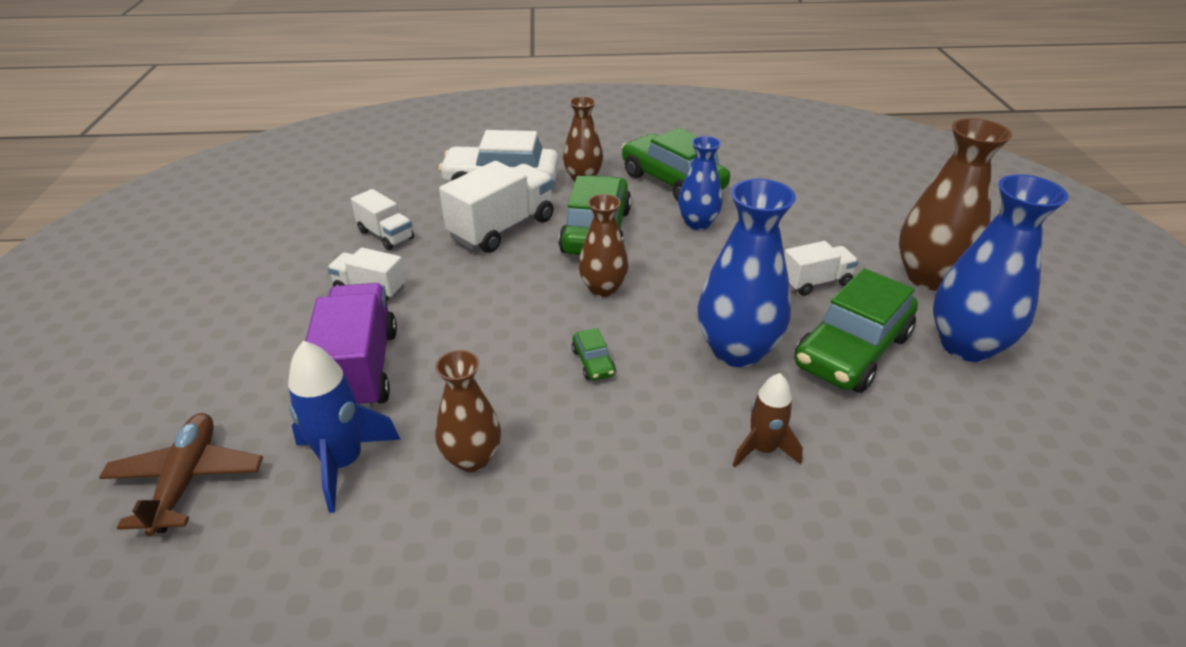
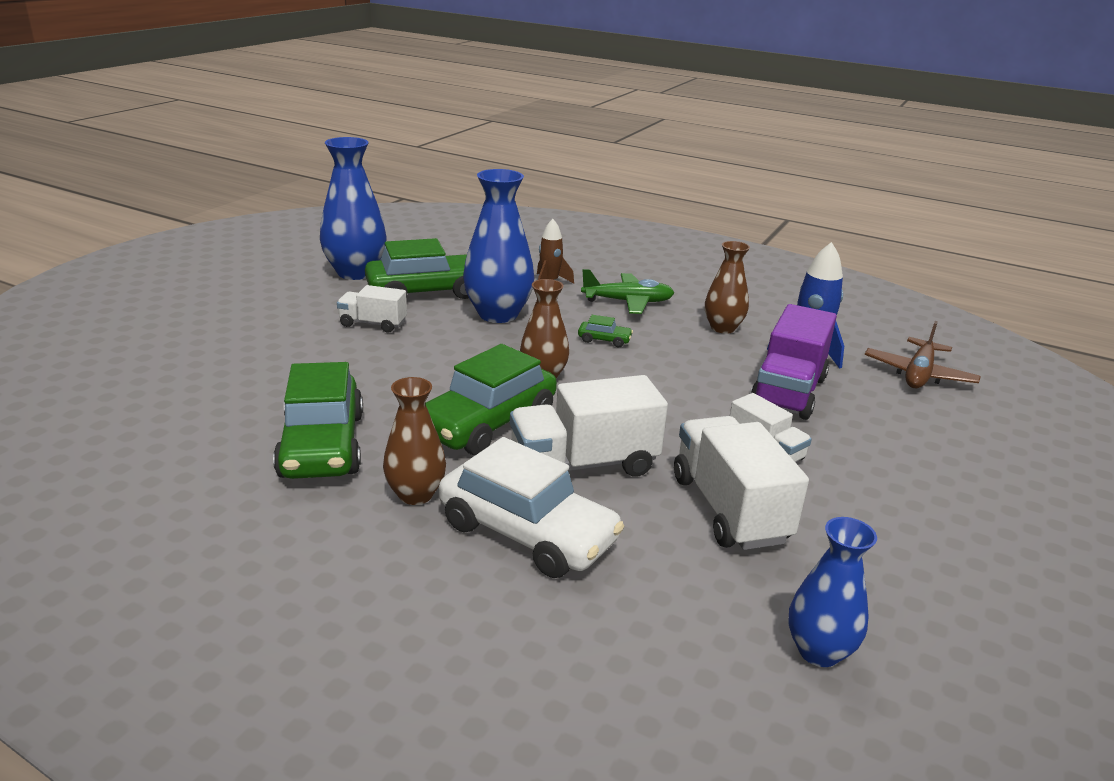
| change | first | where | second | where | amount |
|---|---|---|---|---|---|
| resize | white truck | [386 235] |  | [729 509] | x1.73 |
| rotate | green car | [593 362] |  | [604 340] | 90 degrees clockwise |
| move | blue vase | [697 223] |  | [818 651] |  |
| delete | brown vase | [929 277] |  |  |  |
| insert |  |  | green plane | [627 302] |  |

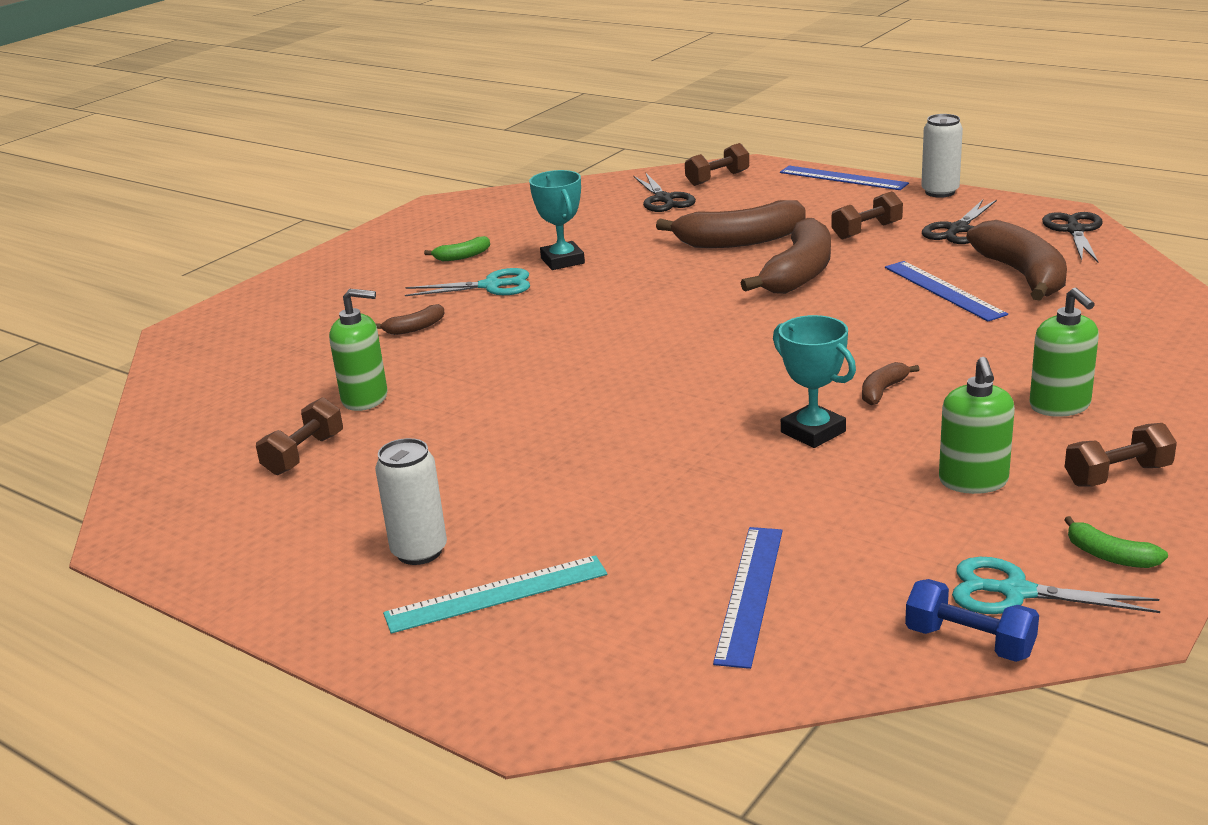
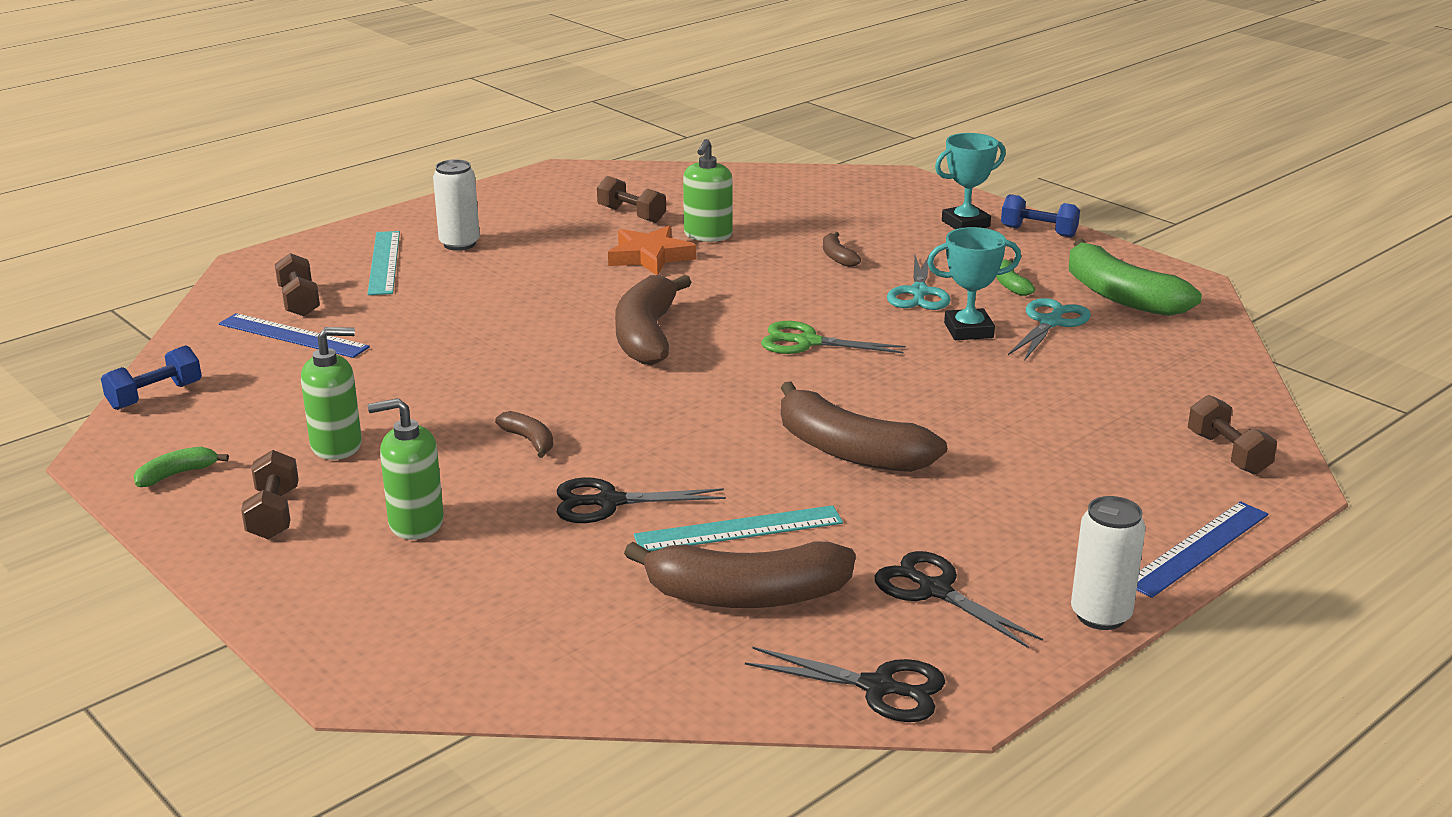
| change | first | where | second | where | amount |
|---|---|---|---|---|---|
| move | black scissors | [664 199] |  | [609 502] |  |
| move | brown banana | [740 241] |  | [647 336] |  |
| move | turquoise trophy | [813 432] |  | [965 224] |  |
| move | brown dumbbell | [866 231] |  | [299 301] |  |
| recolor | blue ruler | [943 290] | turquoise ruler | [739 529] |  |
| rotate | green soap dispenser | [973 481] |  | [337 446] | 150 degrees clockwise |
| move | turquoise scissors | [1016 592] |  | [1050 323] |  |
| insert |  |  | orange star | [650 257] |  |
| insert |  |  | green scissors | [807 342] |  |
| insert |  |  | blue dumbbell | [1038 232] |  |
| insert |  |  | green banana | [1121 296] |  |

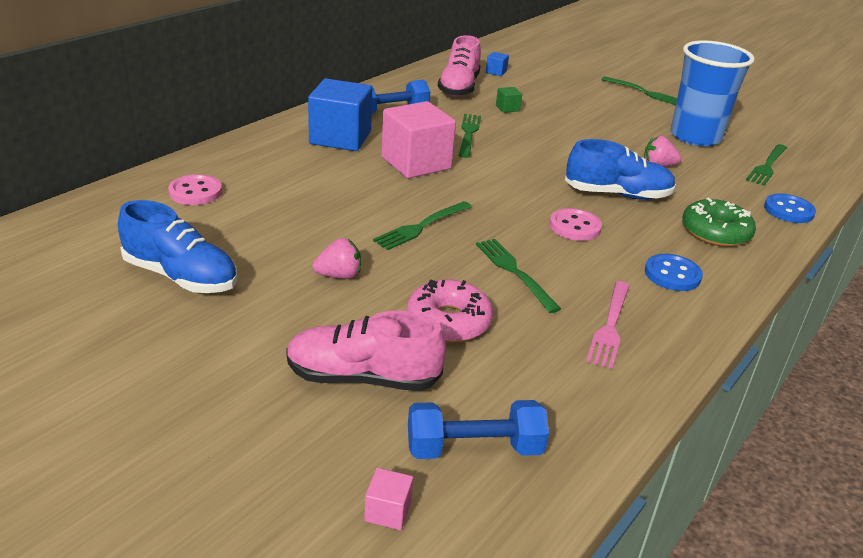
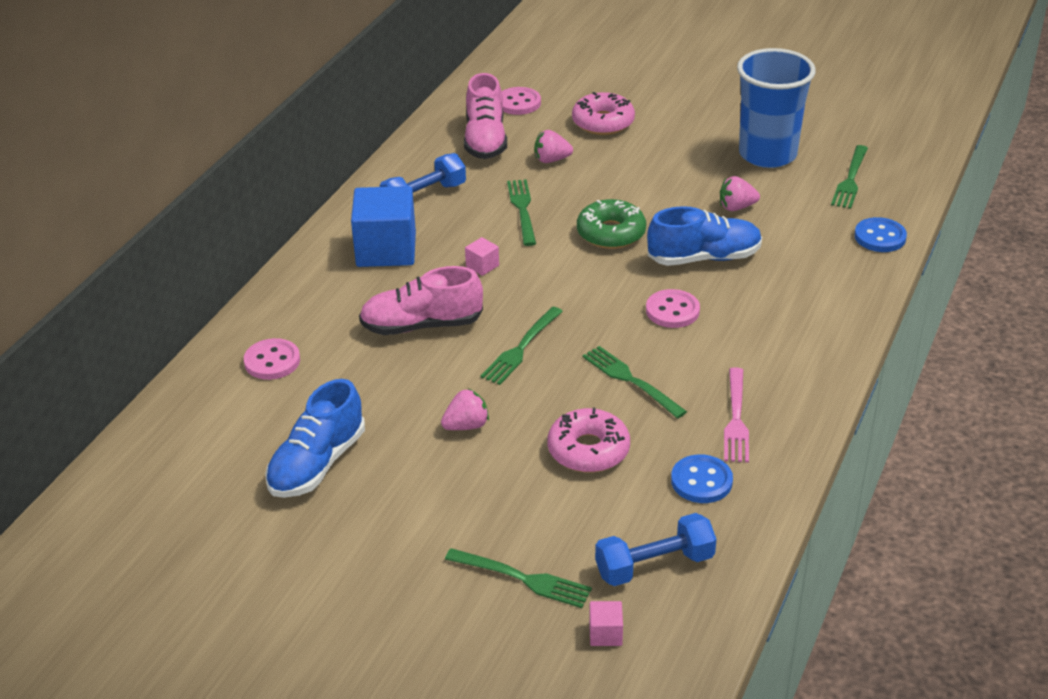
| change | first | where | second | where | amount |
|---|---|---|---|---|---|
| rotate | blue shoe | [181 276] |  | [317 464] | 105 degrees clockwise |
| move | pink shoe | [363 378] |  | [421 325] |  |
| resize | pink cube | [416 163] |  | [482 266] | x0.41 |
| replace | blue cube | [496 72] | pink button | [518 103] |  |
| replace | green cube | [507 108] | pink strawberry | [551 160] |  |
| move | green fork | [645 92] |  | [522 578] |  |
| move | blue button | [672 274] |  | [701 481] |  |
| move | green donut | [715 232] |  | [611 233] |  |
| insert |  |  | pink donut | [603 122] |  |

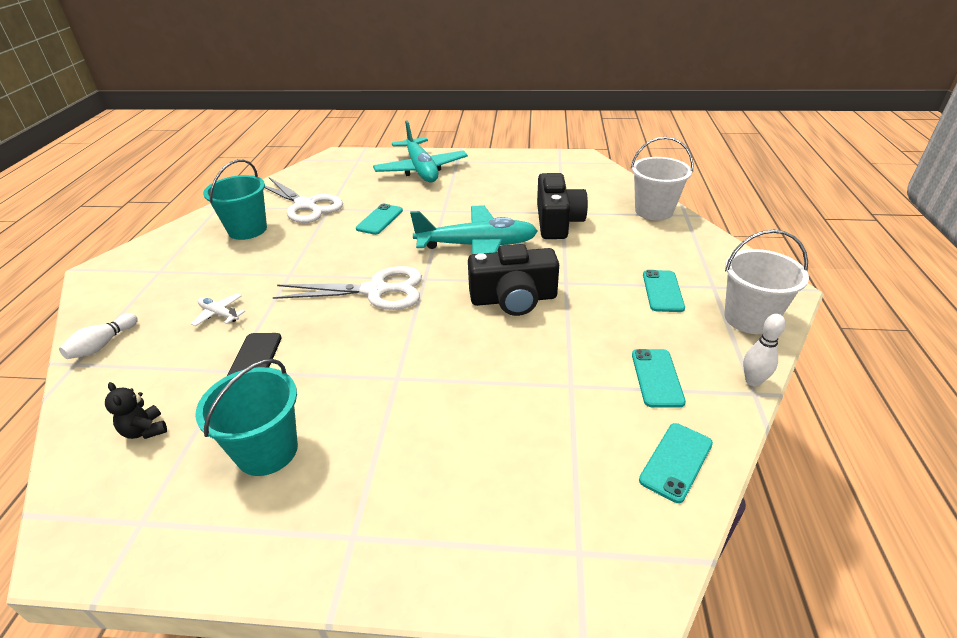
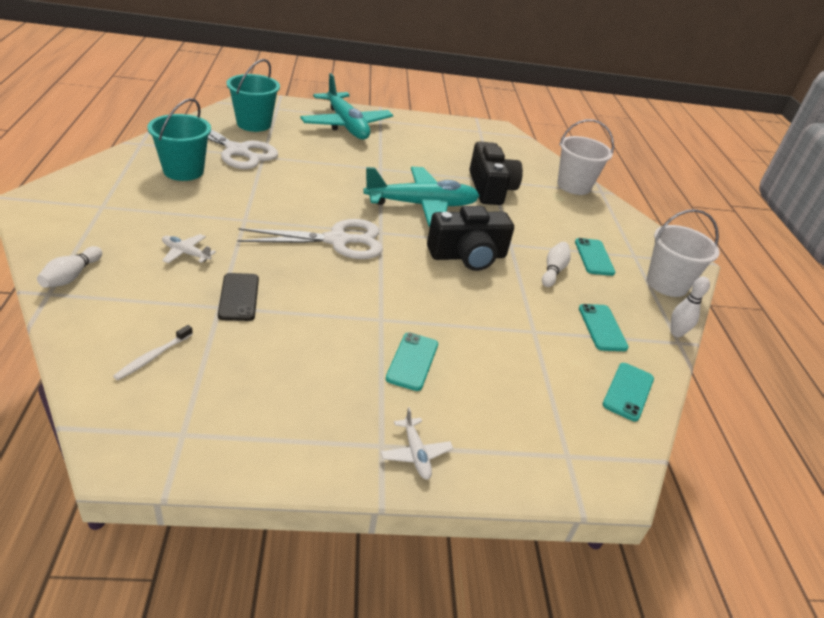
| change | first | where | second | where | amount |
|---|---|---|---|---|---|
| replace | black teddy bear | [145 430] | white toothbrush | [153 357] |  |
| move | turquoise bucket | [267 451] |  | [254 124] |  |
| move | turquoise phone | [380 219] |  | [412 361] |  |
| insert |  |  | white plane | [415 454] |  |
| insert |  |  | white bowling pin | [553 271] |  |

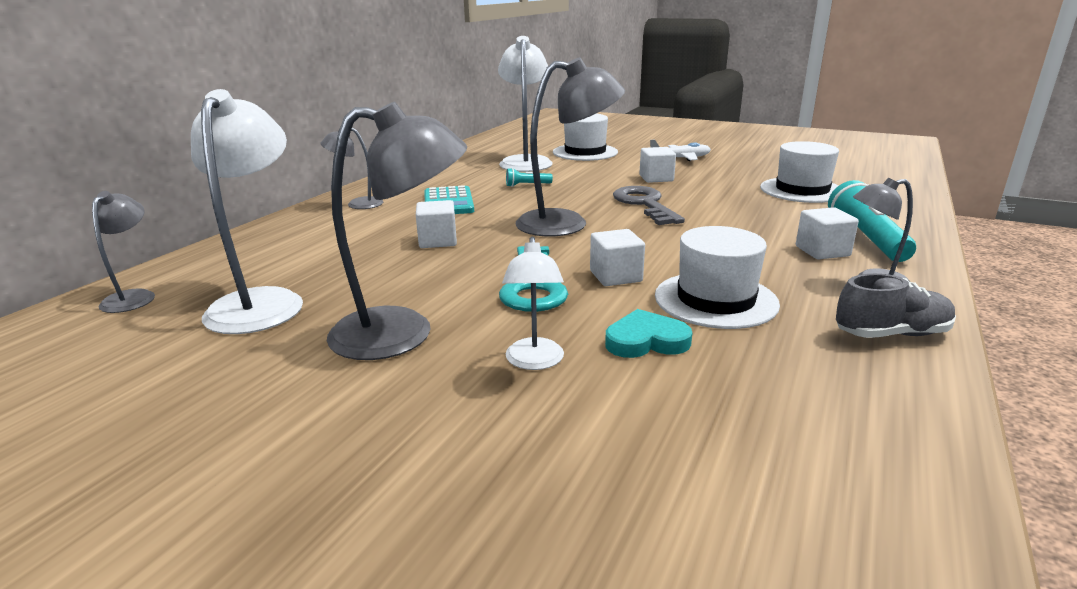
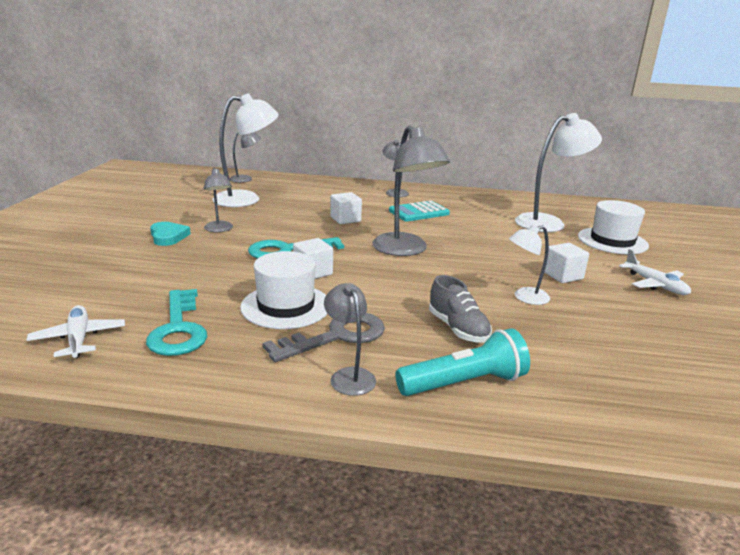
| change | first | where | second | where | amount |
|---|---|---|---|---|---|
| resize | grey lamp | [403 333] |  | [219 229] | x0.54 |
| move | white lamp | [534 362] |  | [525 297] |  |
| delete | turquoise flashlight | [527 185] |  |  |  |
| move | turquoise heart | [646 341] |  | [168 236] |  |
| move | grey key | [644 204] |  | [336 336] |  |
| delete | white hat | [802 190] |  |  |  |
| delete | white cube | [822 251] |  |  |  |
| move | grey shoe | [891 334] |  | [458 329] |  |
| insert |  |  | white plane | [79 338] |  |
| insert |  |  | turquoise key | [178 329] |  |

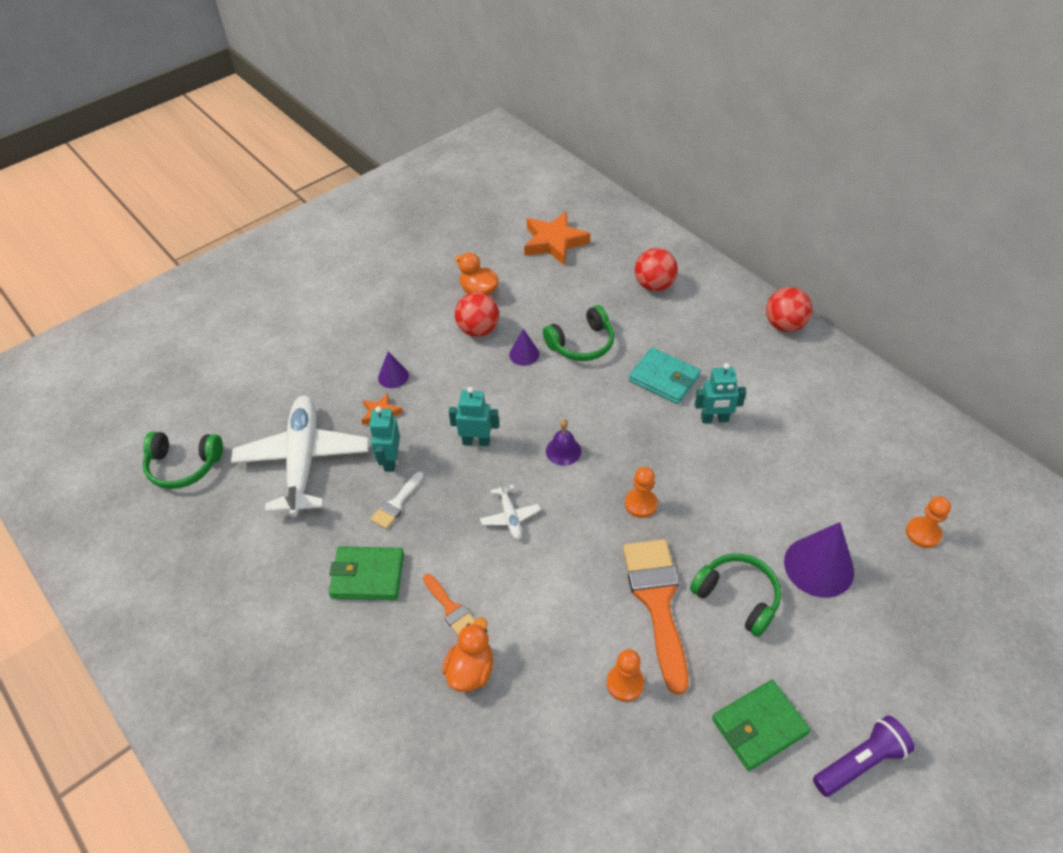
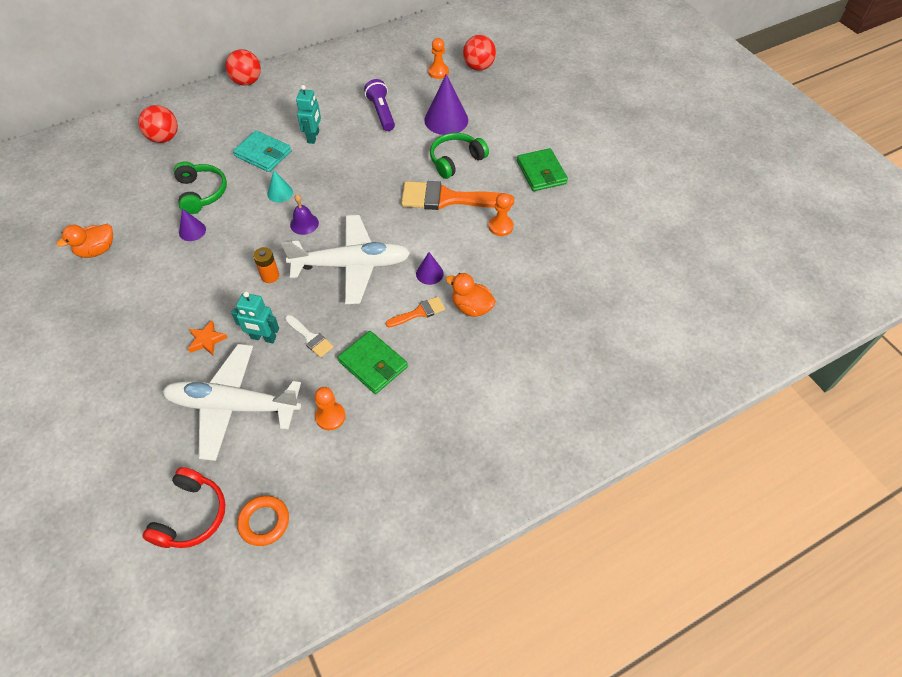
| change | first | where | second | where | amount |
|---|---|---|---|---|---|
| recolor | green headphones | [183 466] | red headphones | [191 515] |  |
| rotate | green wallet | [367 575] |  | [373 364] | 60 degrees counterclockwise |
| move | purple cone | [393 376] |  | [429 273] |  |
| replace | turquoise robot | [476 441] | orange battery | [270 276] |  |
| move | red ball | [478 330] |  | [478 67] |  |
| resize | white plane | [510 517] |  | [351 265] | x2.33 |
| delete | orange star | [554 242] |  |  |  |
| move | orange pawn | [640 504] |  | [330 416] |  |
| rotate | turquoise wallet | [664 378] |  | [263 154] | 75 degrees clockwise |
| move | purple flashlight | [860 762] |  | [381 112] |  |
| insert |  |  | orange ring | [264 522] |  |
| insert |  |  | turquoise cone | [280 193] |  |

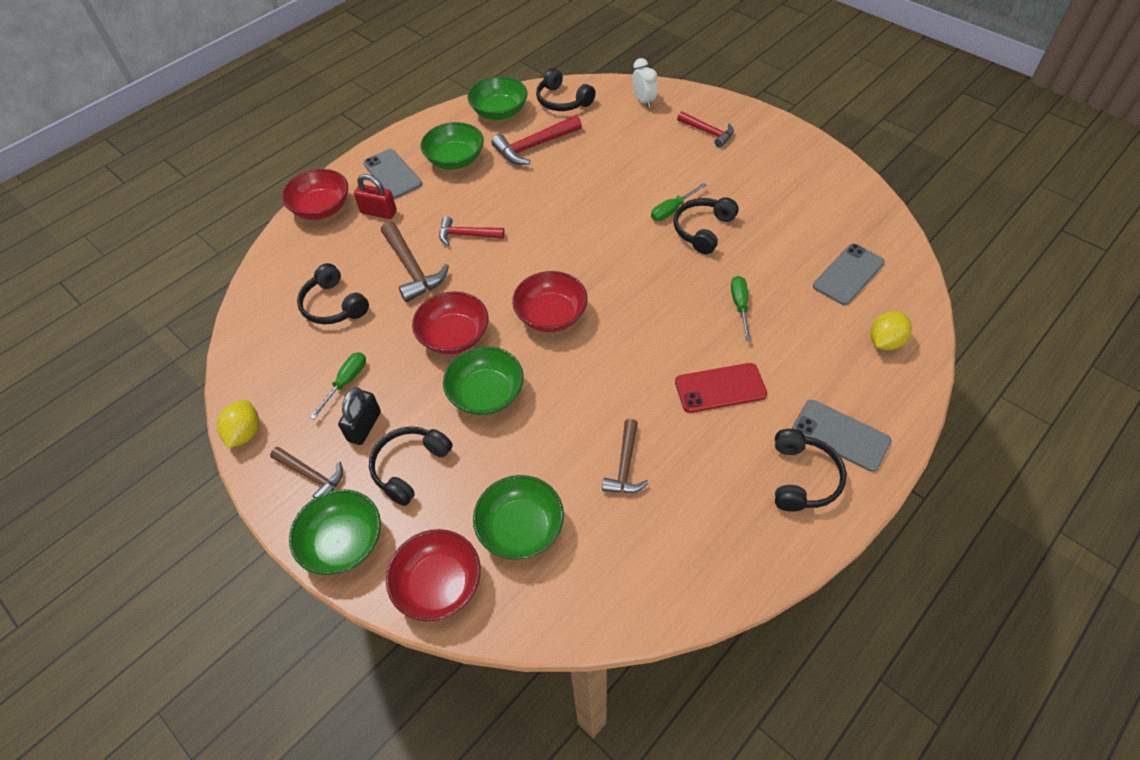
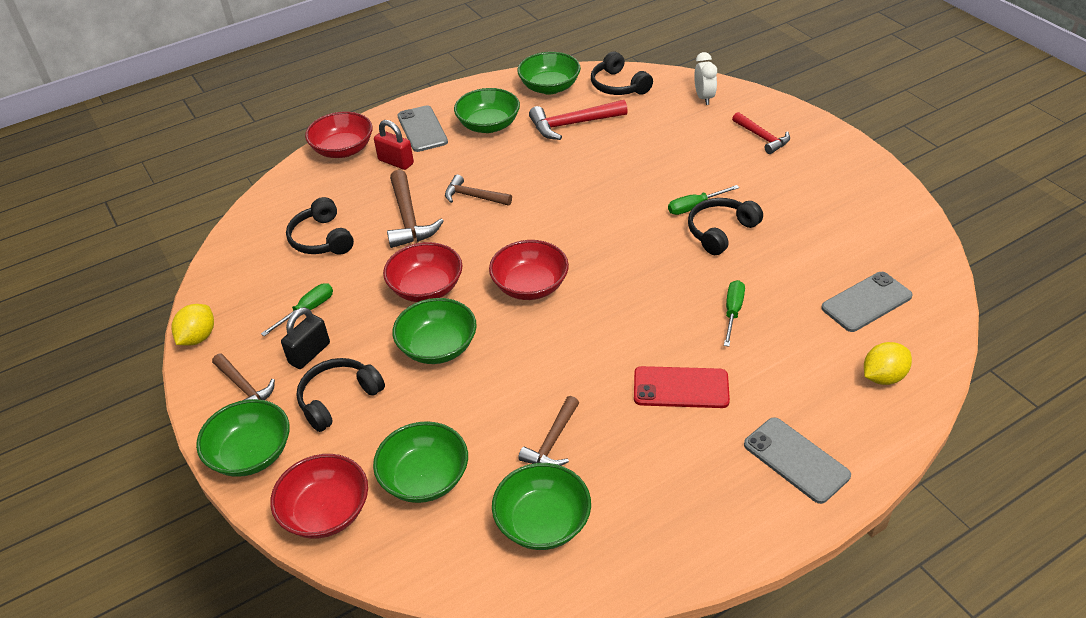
| change | first | where | second | where | amount |
|---|---|---|---|---|---|
| recolor | red hammer | [466 235] | brown hammer | [473 196] |  |
| delete | black headphones | [802 478] |  |  |  |
| insert |  |  | green bowl | [543 522] |  |

